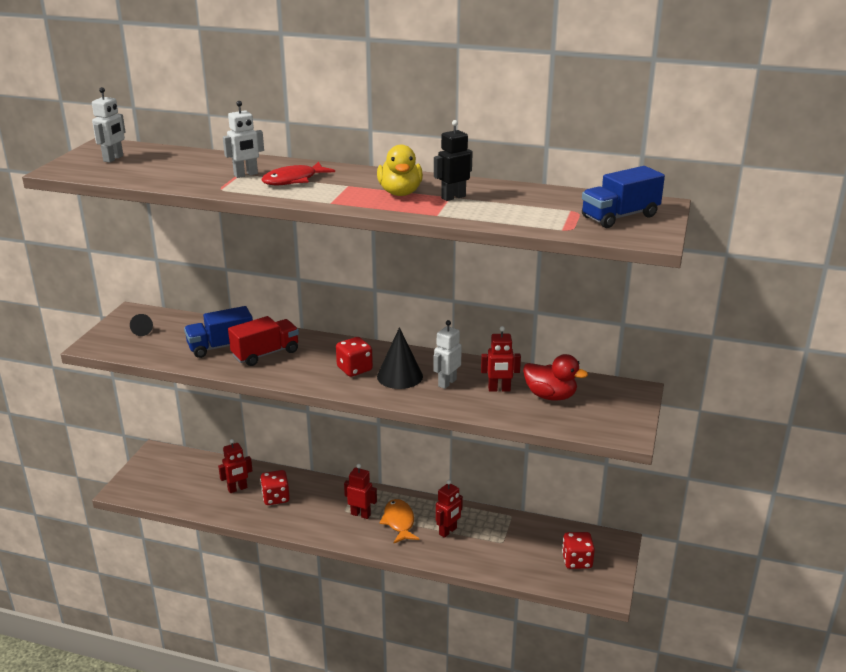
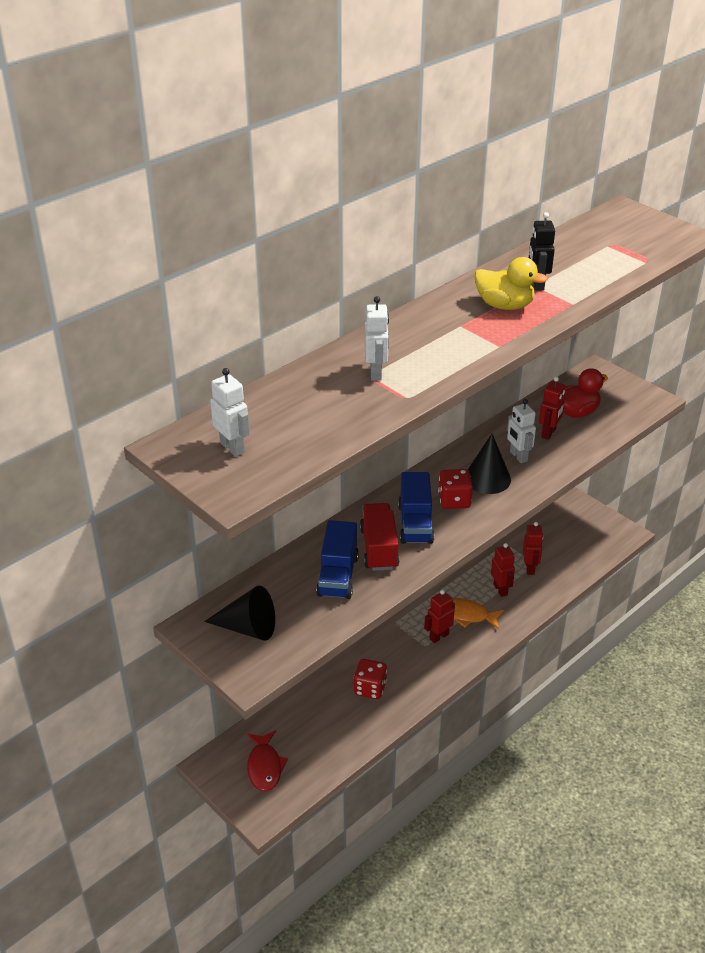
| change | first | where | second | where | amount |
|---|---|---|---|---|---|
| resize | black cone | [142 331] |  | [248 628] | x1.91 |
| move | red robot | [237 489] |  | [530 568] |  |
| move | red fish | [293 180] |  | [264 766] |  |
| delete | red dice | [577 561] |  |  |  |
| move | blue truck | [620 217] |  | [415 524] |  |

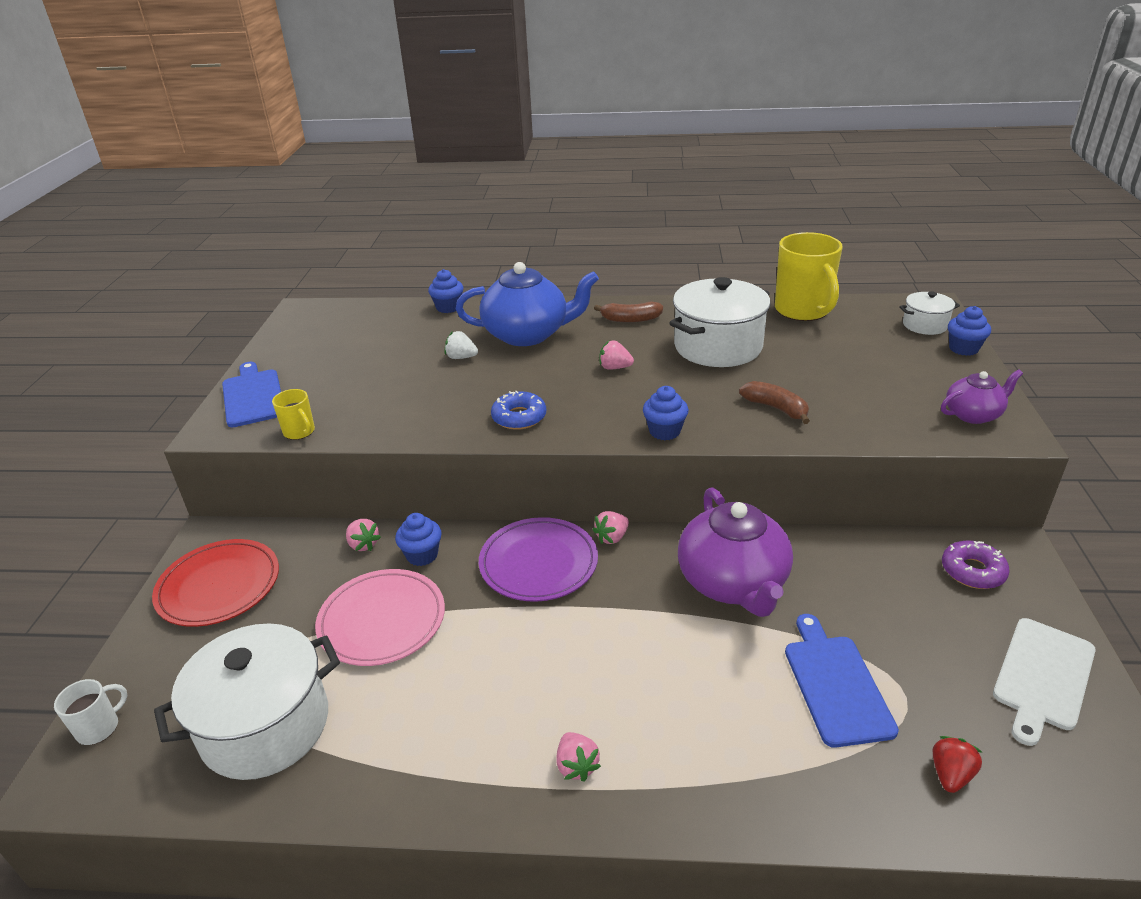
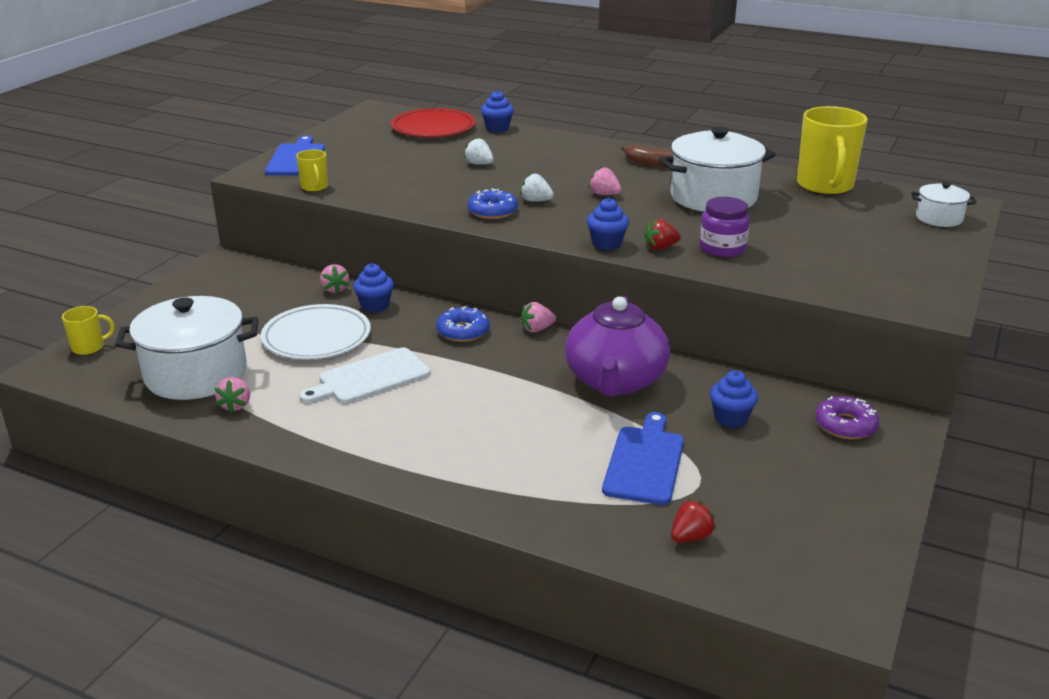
| change | first | where | second | where | amount |
|---|---|---|---|---|---|
| recolor | white mug | [99 728] | yellow mug | [89 347] |  |
| move | red plate | [219 586] |  | [433 128] |  |
| recolor | pink plate | [382 620] | white plate | [316 337] |  |
| delete | blue teapot | [527 334] |  |  |  |
| replace | purple plate | [538 563] | blue donut | [463 331] |  |
| move | pink strawberry | [576 766] |  | [236 405] |  |
| replace | brown banana | [776 408] | purple jar | [722 248] |  |
| delete | purple teapot | [973 414] |  |  |  |
| move | blue cupcake | [963 349] |  | [731 418] |  |
| move | white cutting board | [1042 676] |  | [370 378] |  |
| insert |  |  | white strawberry | [536 201] |  |
| insert |  |  | red strawberry | [660 248] |  |

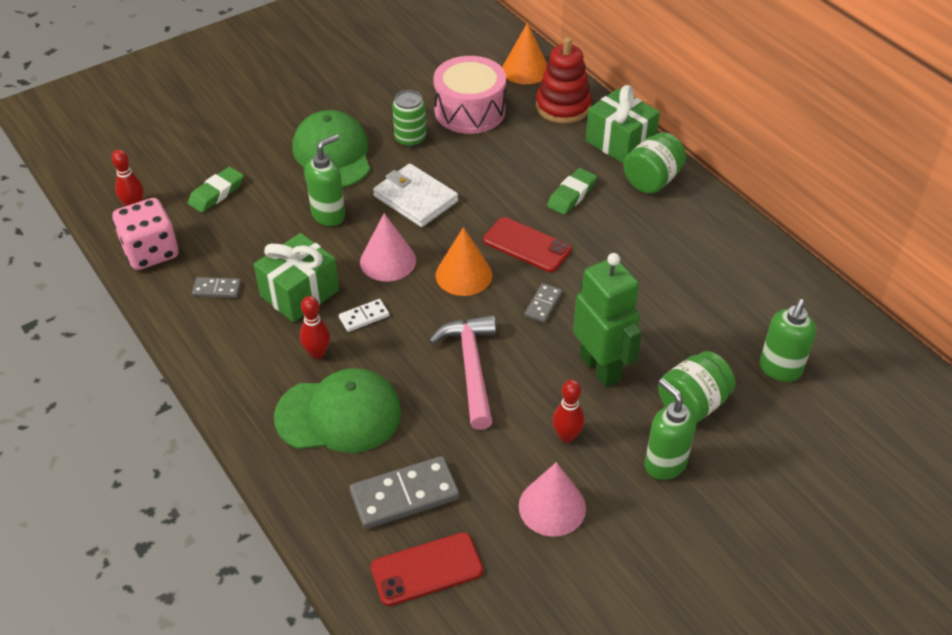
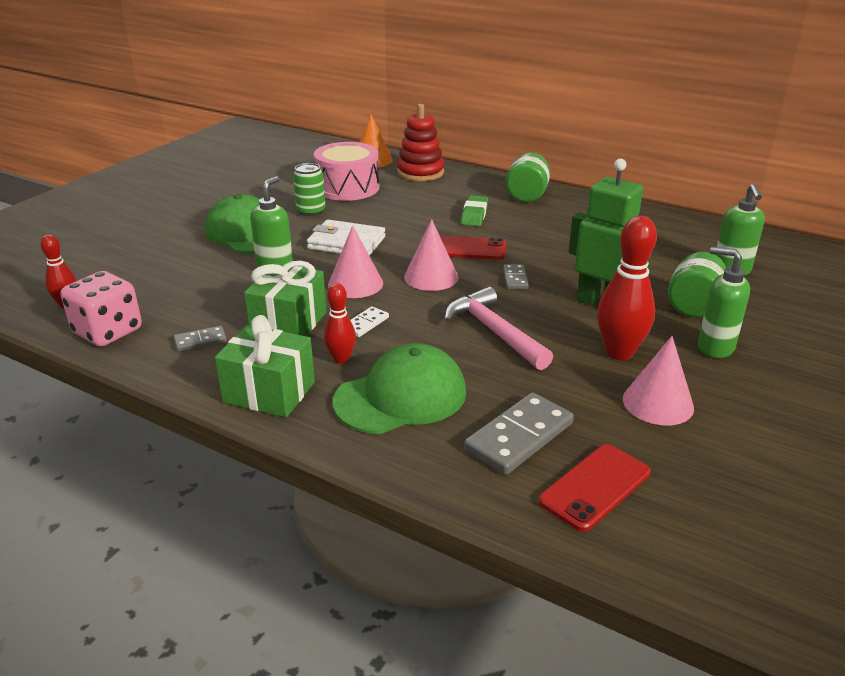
| change | first | where | second | where | amount |
|---|---|---|---|---|---|
| delete | green eraser | [216 193] |  |  |  |
| recolor | orange cone | [463 275] | pink cone | [431 277] |  |
| resize | red bowling pin | [566 436] |  | [619 352] | x1.74 |
| move | green gift | [620 142] |  | [269 392] |  |

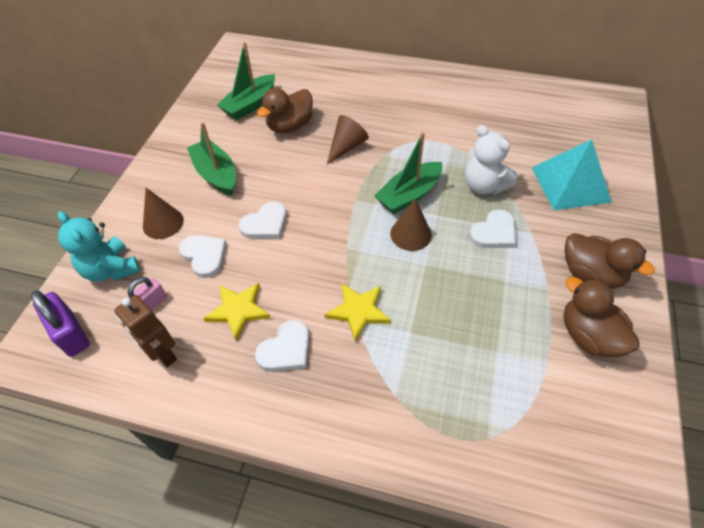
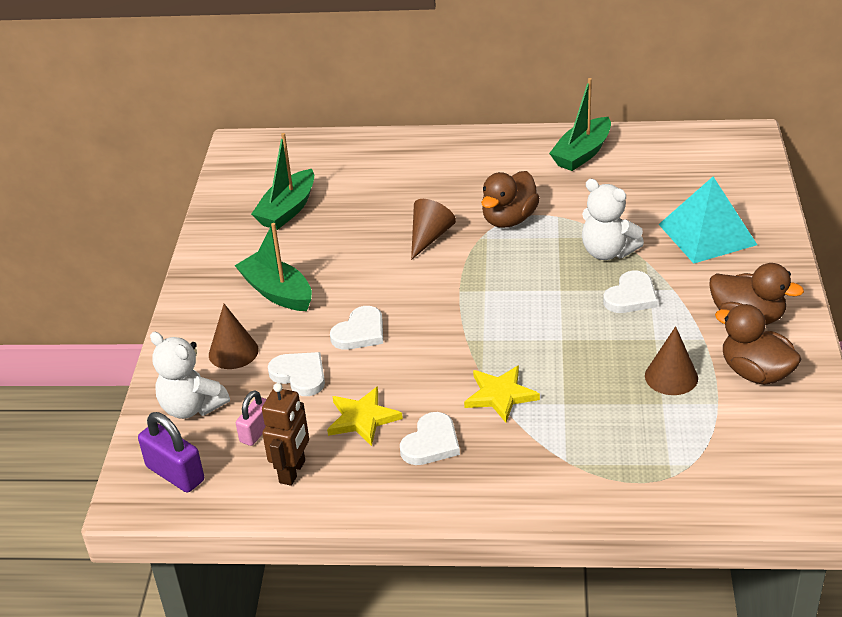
| change | first | where | second | where | amount |
|---|---|---|---|---|---|
| recolor | turquoise teddy bear | [111 269] | white teddy bear | [191 407] |  |
| rotate | brown robot | [163 354] |  | [293 472] | 105 degrees counterclockwise |
| move | brown duck | [290 126] |  | [509 219] |  |
| move | green boat | [409 195] |  | [582 153] |  |
| move | brown cone | [411 234] |  | [671 377] |  |

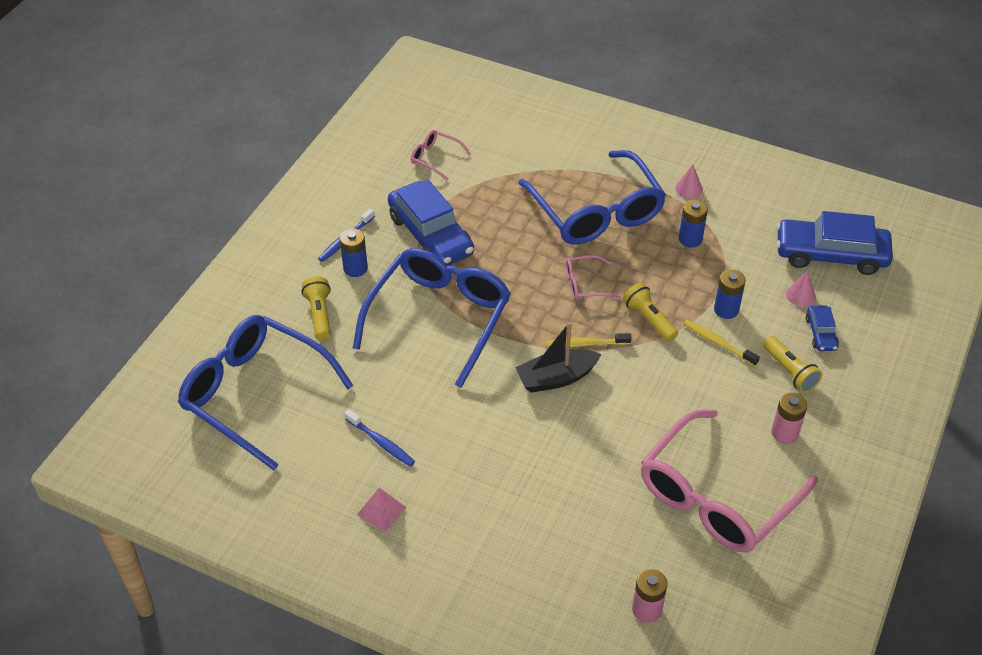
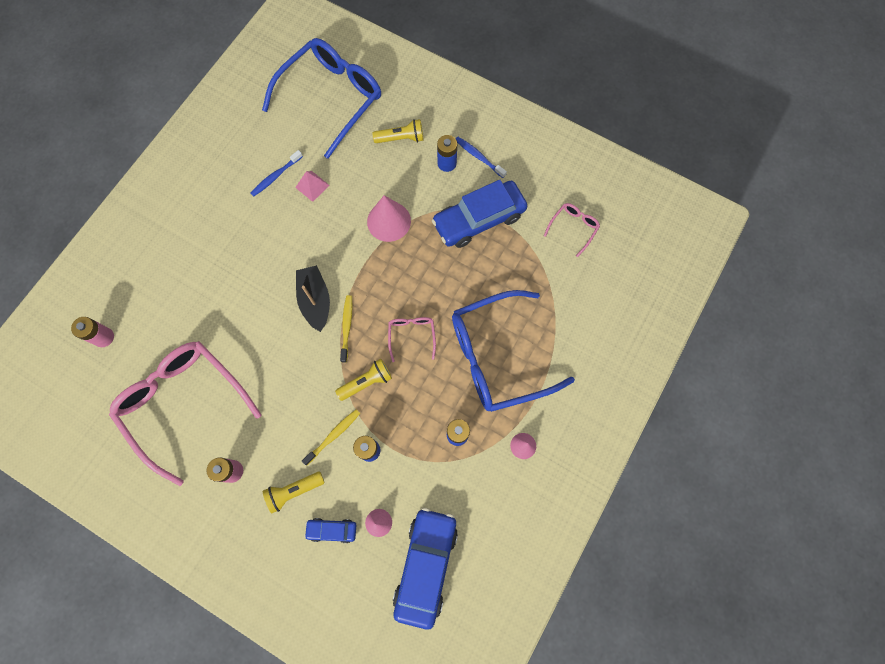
| change | first | where | second | where | amount |
|---|---|---|---|---|---|
| replace | blue glasses | [440 317] | pink cone | [389 221] |  |
| move | pink pyramid | [381 510] |  | [312 186] |  |

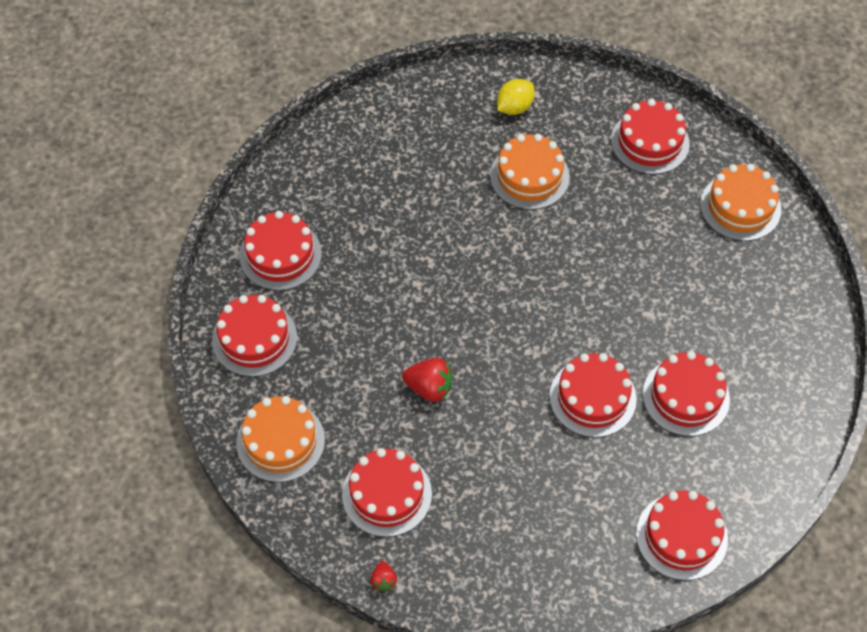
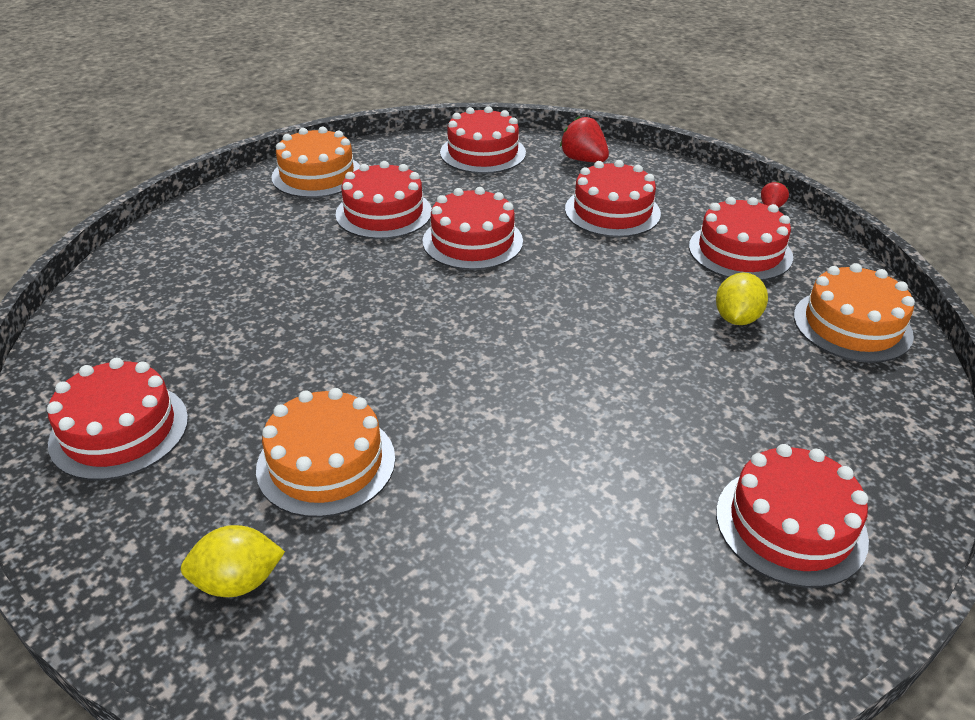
| change | first | where | second | where | amount |
|---|---|---|---|---|---|
| move | red cake | [254 339] |  | [612 211] |  |
| move | red strawberry | [429 388] |  | [583 160] |  |
| move | orange cake | [740 207] |  | [317 175] |  |
| insert |  |  | yellow lemon | [736 318] |  |

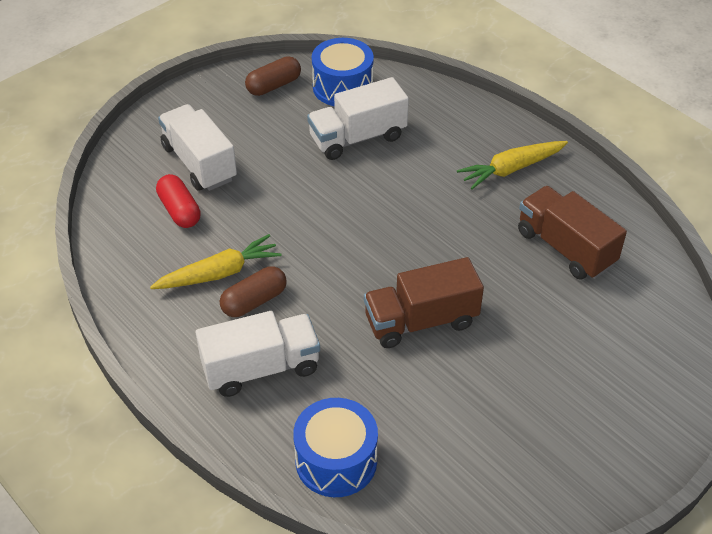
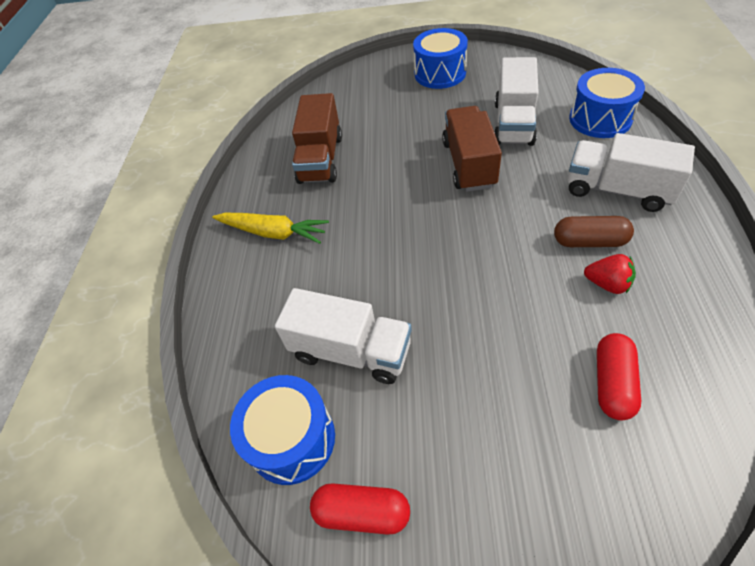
| change | first | where | second | where | amount |
|---|---|---|---|---|---|
| replace | yellow carrot | [219 273] | red strawberry | [607 284] |  |
| move | white truck | [199 163] |  | [513 123] |  |
| recolor | brown capsule | [274 86] | red capsule | [362 512] |  |
| rotate | brown truck | [421 321] |  | [469 164] | 120 degrees counterclockwise |
| insert |  |  | blue drum | [440 73] |  |

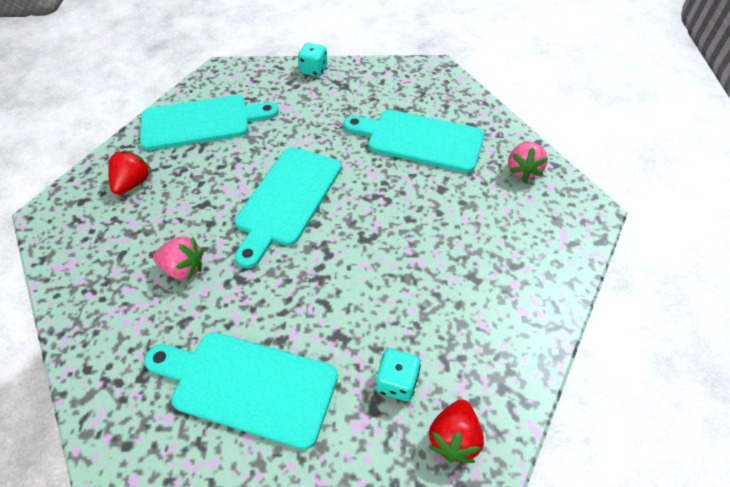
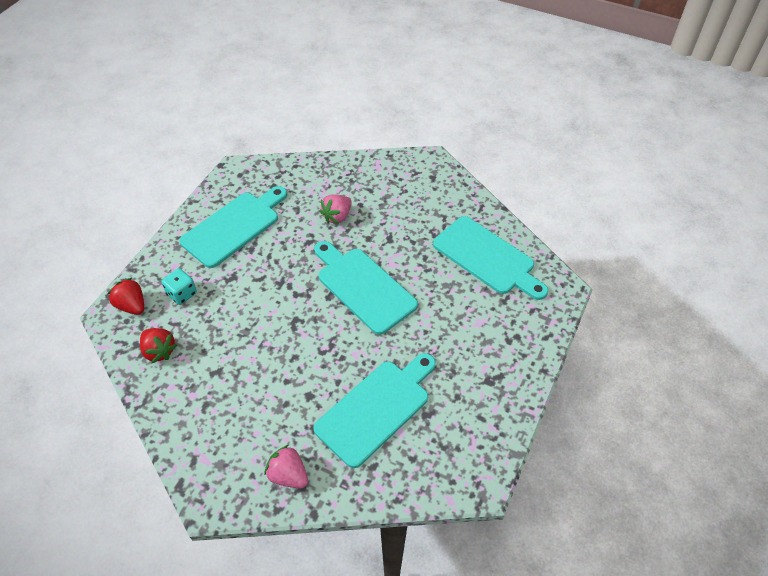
| change | first | where | second | where | amount |
|---|---|---|---|---|---|
| move | red strawberry | [133 183] |  | [159 351] |  |
| rotate | turquoise cutting board | [201 122] |  | [487 258] | 60 degrees counterclockwise |
| delete | turquoise dice | [314 70] |  |  |  |

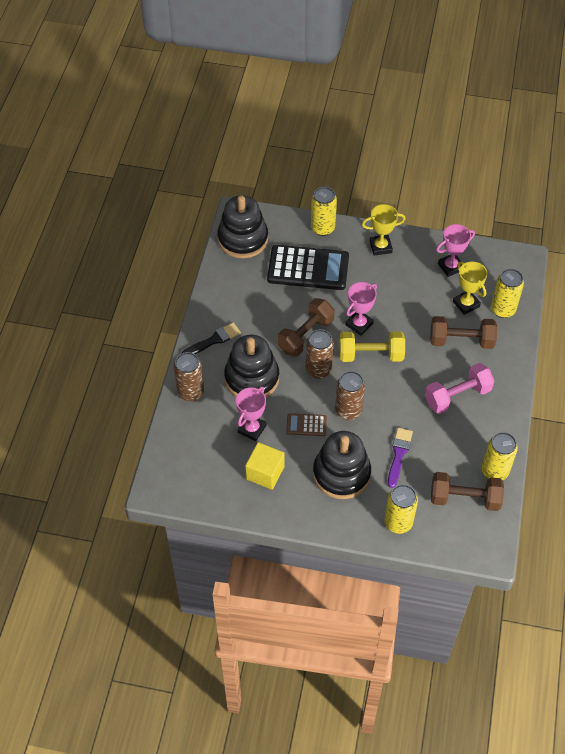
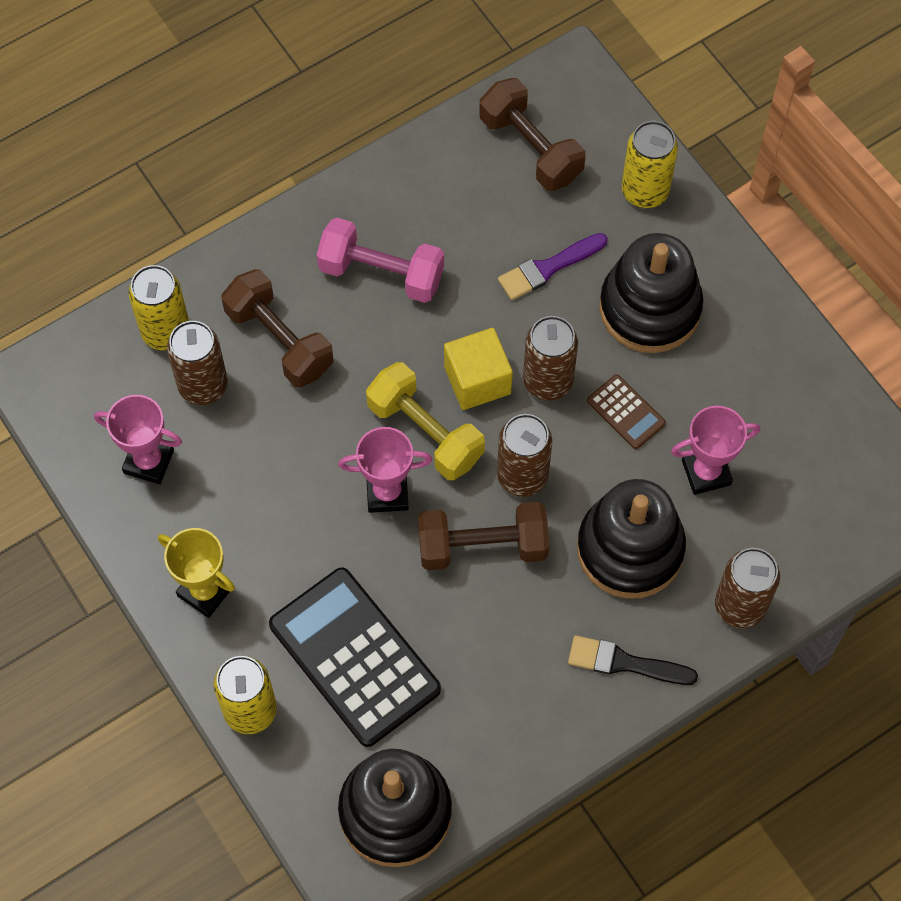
| change | first | where | second | where | amount |
|---|---|---|---|---|---|
| move | yellow cube | [265 473] |  | [477 380] |  |
| replace | yellow trophy | [466 304] | brown can | [203 386] |  |
| delete | yellow can | [494 471] |  |  |  |

